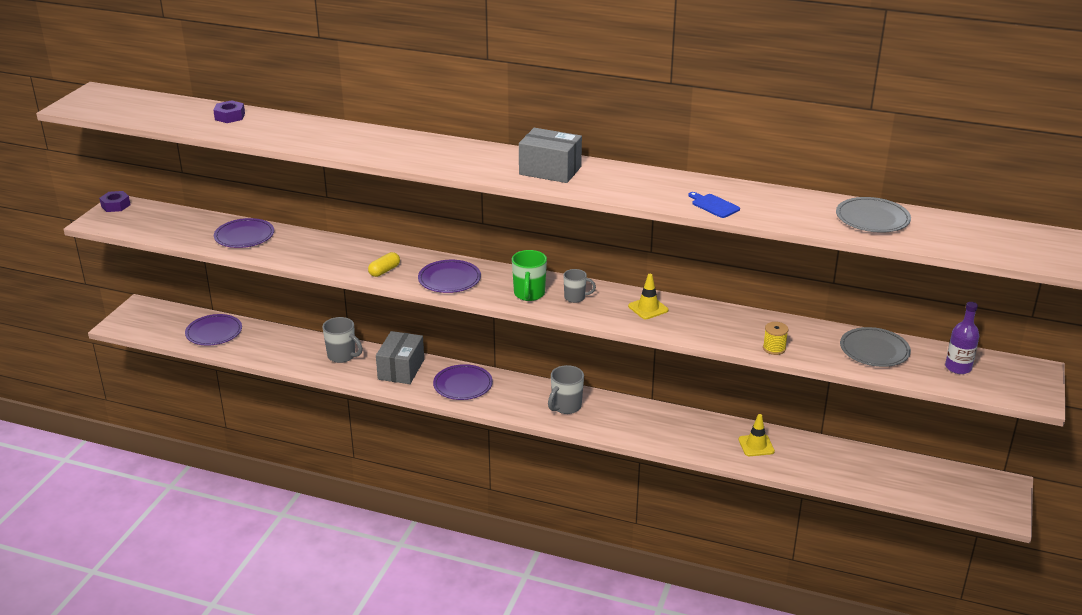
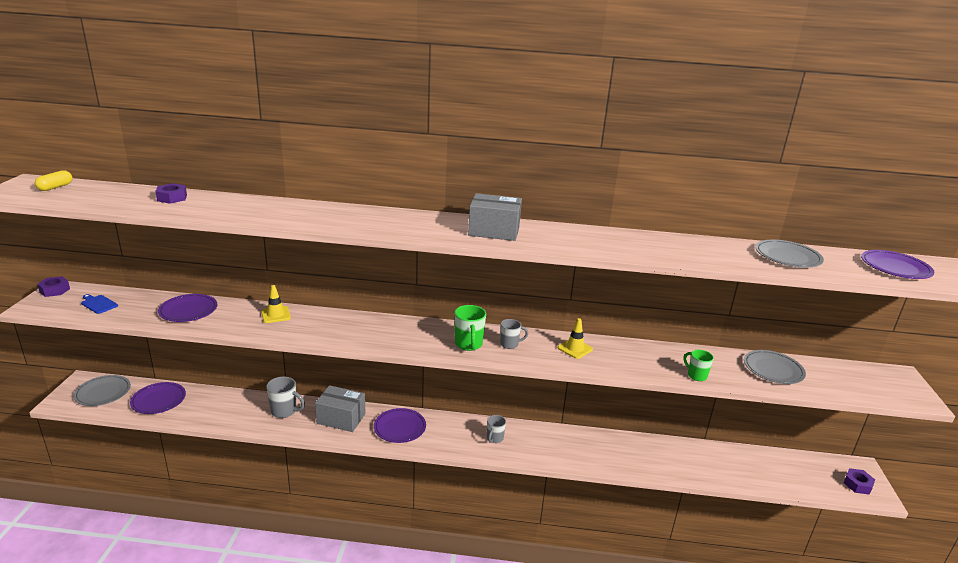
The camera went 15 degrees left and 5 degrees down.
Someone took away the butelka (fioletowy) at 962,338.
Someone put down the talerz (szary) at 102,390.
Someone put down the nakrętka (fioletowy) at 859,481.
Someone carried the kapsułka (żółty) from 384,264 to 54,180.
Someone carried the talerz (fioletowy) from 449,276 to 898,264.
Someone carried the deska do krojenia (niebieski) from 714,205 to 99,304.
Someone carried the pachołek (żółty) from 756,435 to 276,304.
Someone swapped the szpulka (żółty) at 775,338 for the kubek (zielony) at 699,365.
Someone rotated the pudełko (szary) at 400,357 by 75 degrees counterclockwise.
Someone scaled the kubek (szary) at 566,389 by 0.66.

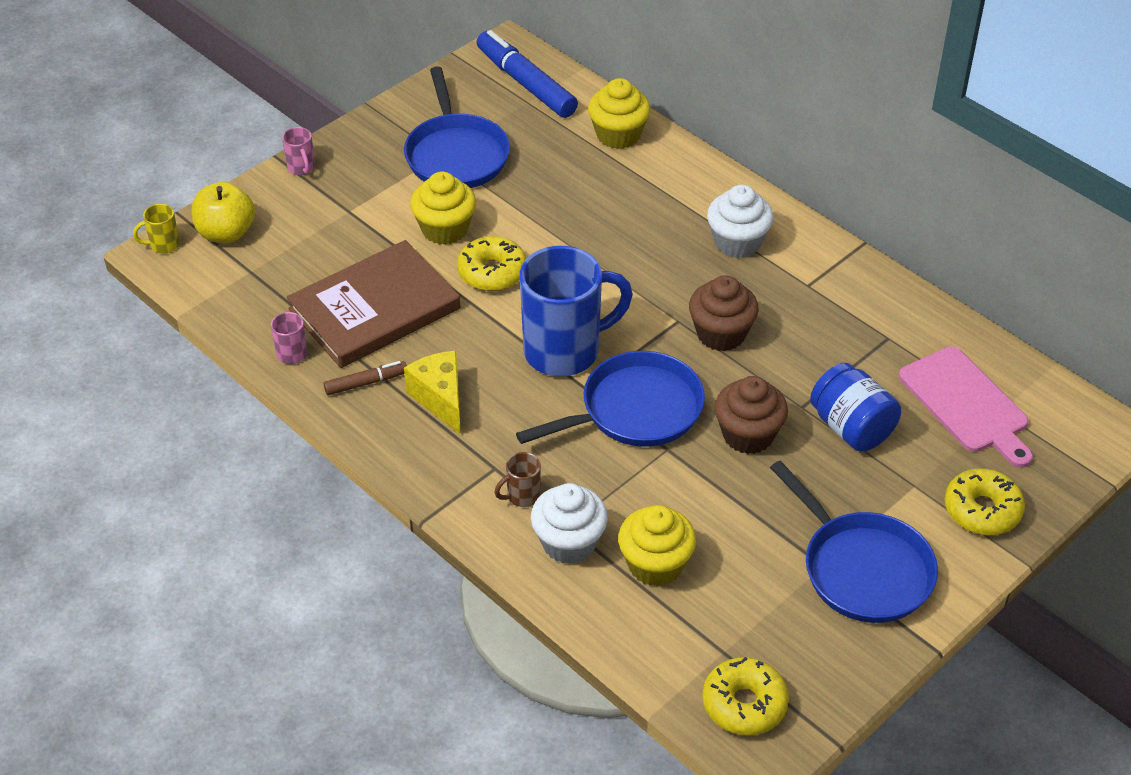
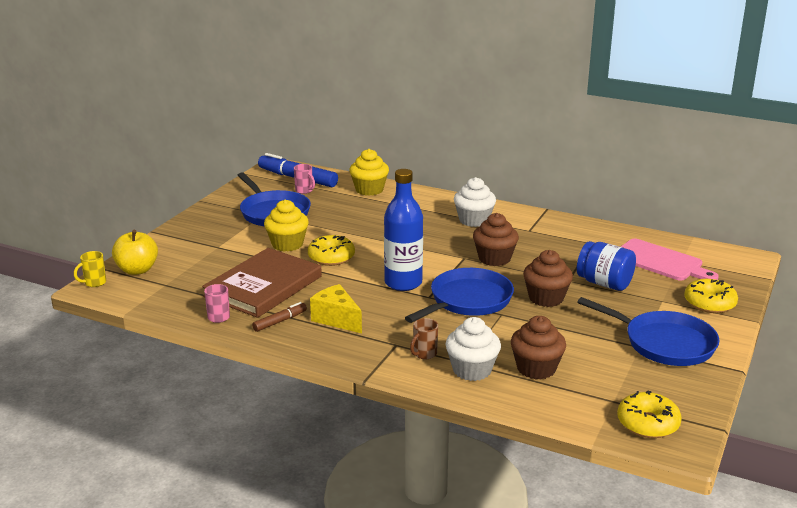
The camera went 20 degrees left and 20 degrees down.
Someone carried the kubek (różowy) from 298,151 to 304,179.
Someone swapped the kubek (niebieski) at 576,311 for the butelka (niebieski) at 403,230.
Someone repainted the muffinka (żółty) at 657,545, which became the muffinka (brązowy) at 538,347.

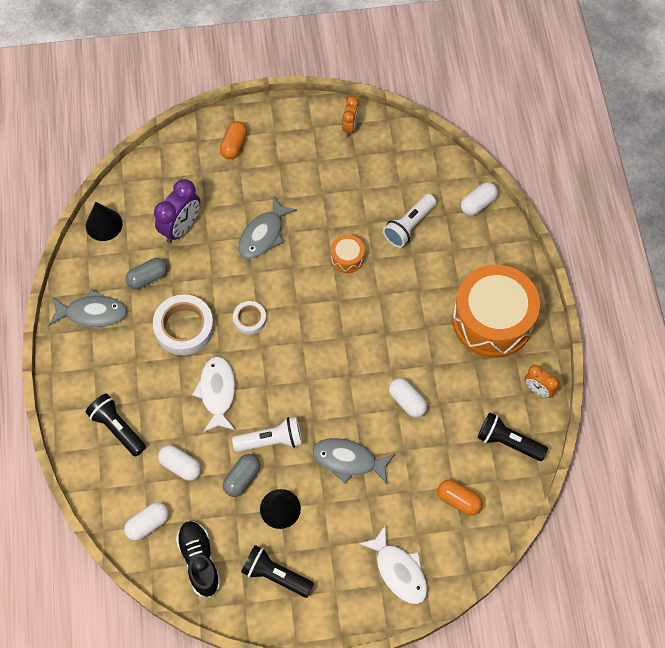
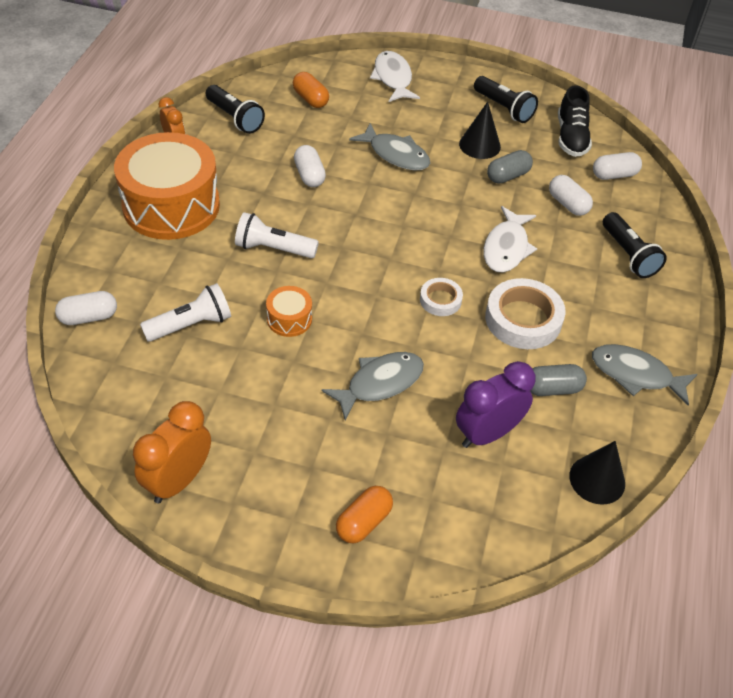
The camera went 160 degrees left and 15 degrees down.
Someone carried the latarka (biały) from 267,434 to 277,235.
Someone scaled the budzik (pomarańczowy) at 350,116 by 1.65.

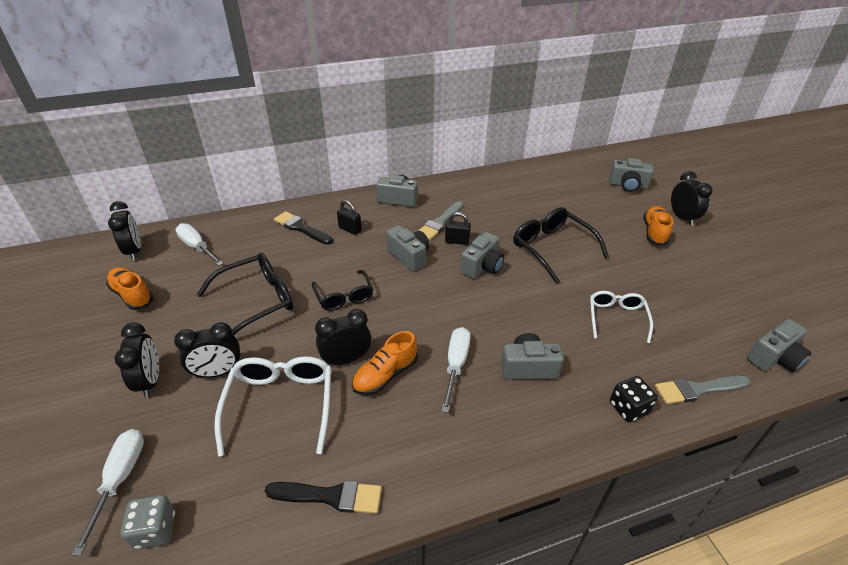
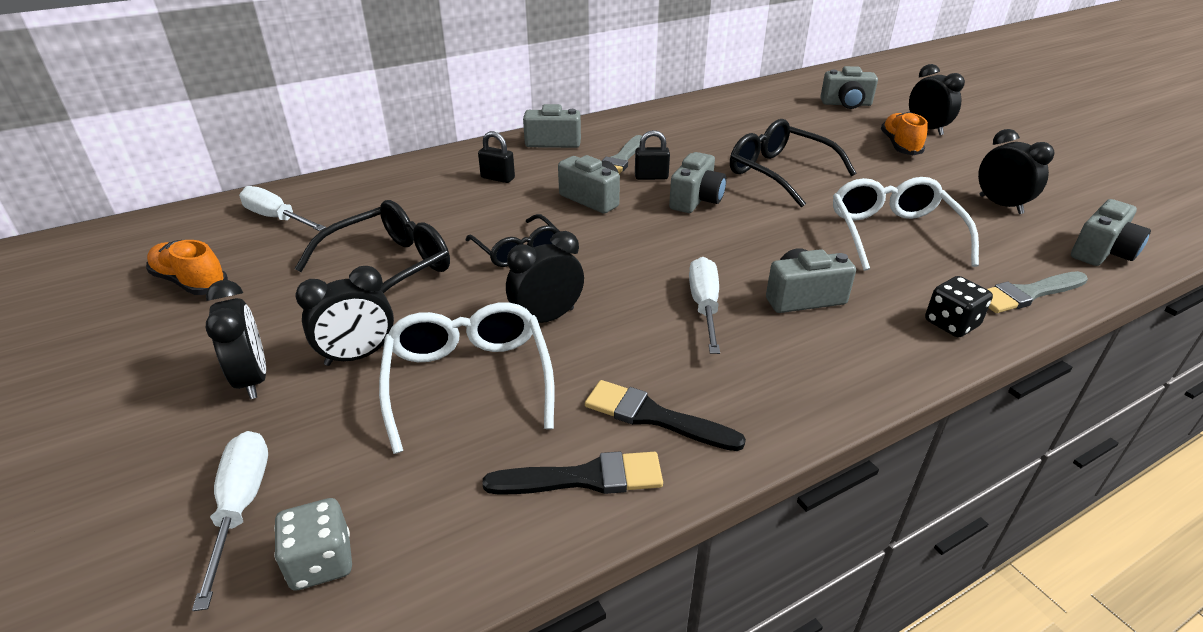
The camera went 10 degrees left and 5 degrees down.
Someone took away the but (pomarańczowy) at 385,363.
Someone carried the budzik (czarny) from 124,230 to 1016,171.
Someone carried the pędzel (czarny) from 303,228 to 665,415.
Someone scaled the okulary (biały) at 621,317 by 1.55.

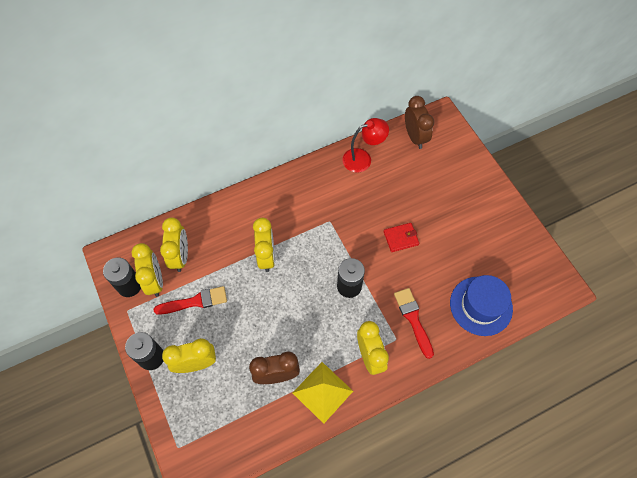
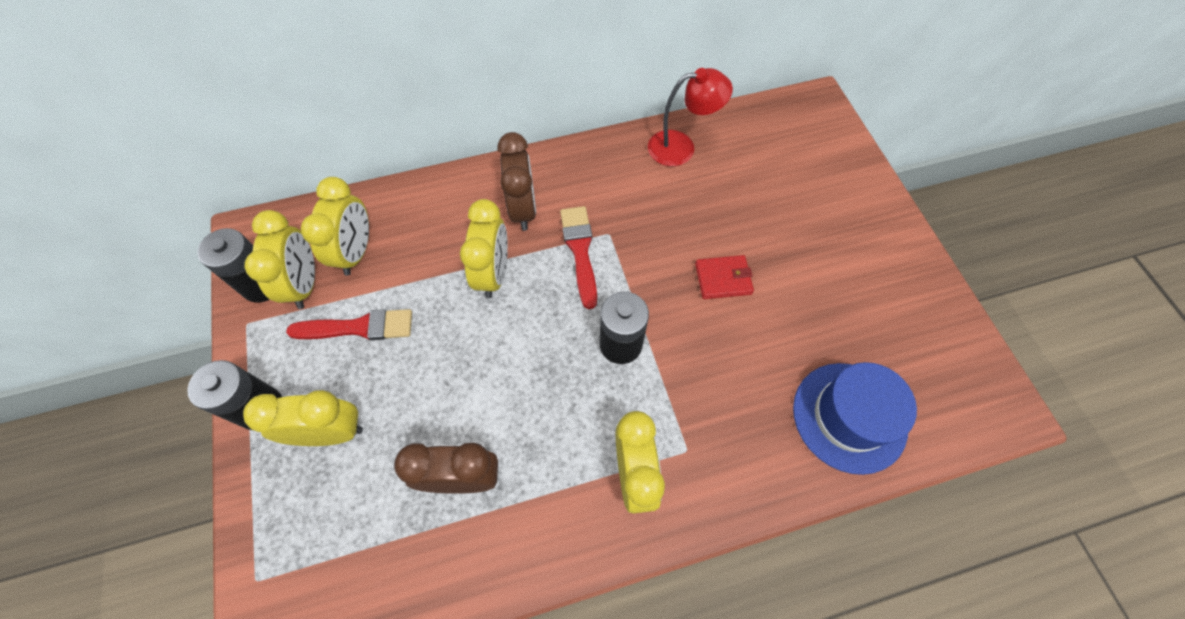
The camera went 10 degrees right and 0 degrees up.
Someone took away the piramida (żółty) at 323,393.
Someone carried the pędzel (czerwony) from 414,323 to 578,257.
Someone carried the budzik (brązowy) from 419,122 to 516,181.

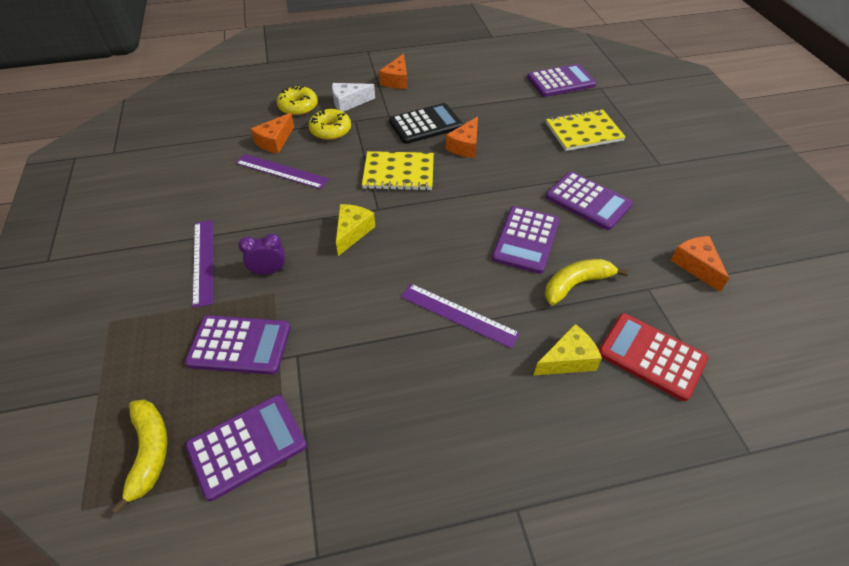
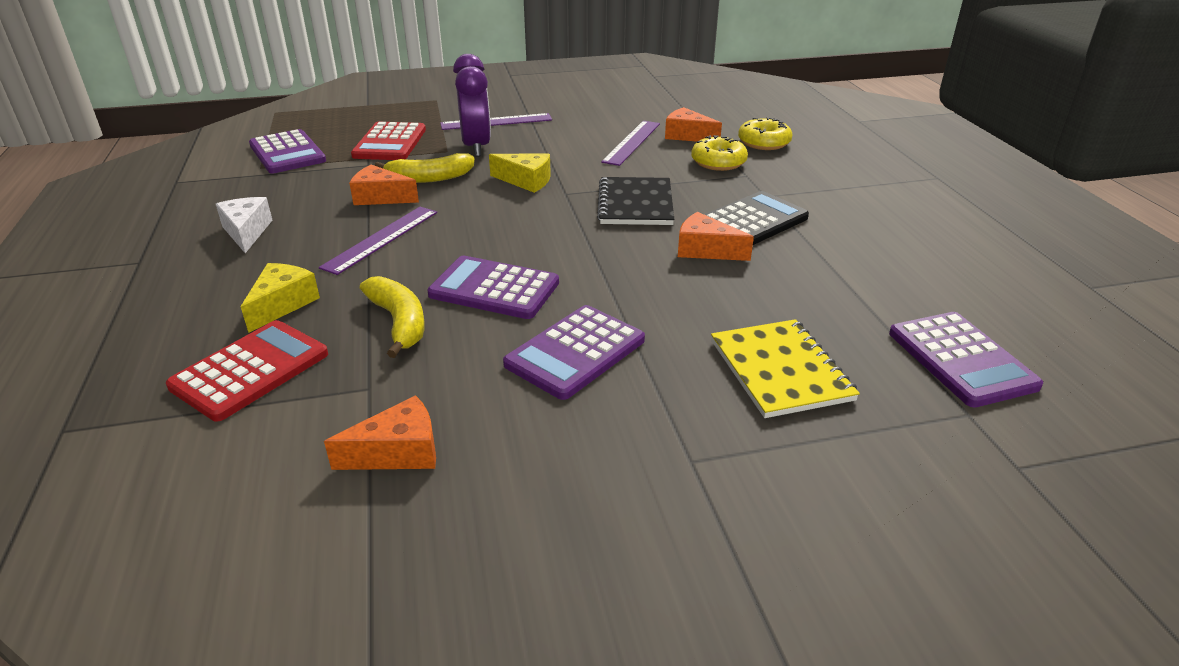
The camera went 90 degrees right and 15 degrees down.
Someone carried the banan (żółty) from 139,457 to 425,168.
Someone carried the ser (biały) from 353,97 to 244,225.
Someone carried the ser (pomarańczowy) from 393,71 to 384,185.
Someone repainted the kalkulator (fioletowy) at 238,345, which became the kalkulator (czerwony) at 388,141.
Someone repainted the zeszyt (żółty) at 398,171, which became the zeszyt (czarny) at 635,201.
Someone rotated the kalkulator (czarny) at 426,123 by 105 degrees counterclockwise.
Someone rotated the ser (żółty) at 568,349 by 135 degrees counterclockwise.
Someone scaled the budzik (fioletowy) at 261,254 by 1.74.

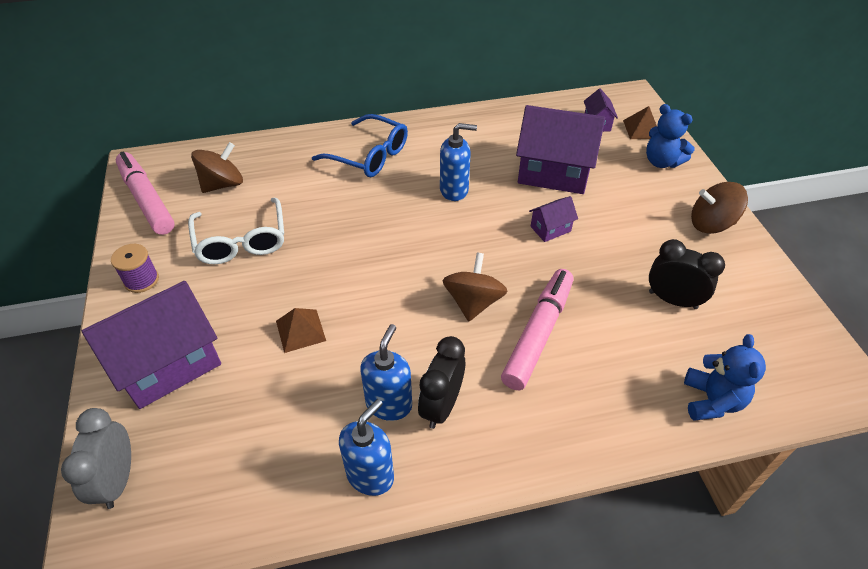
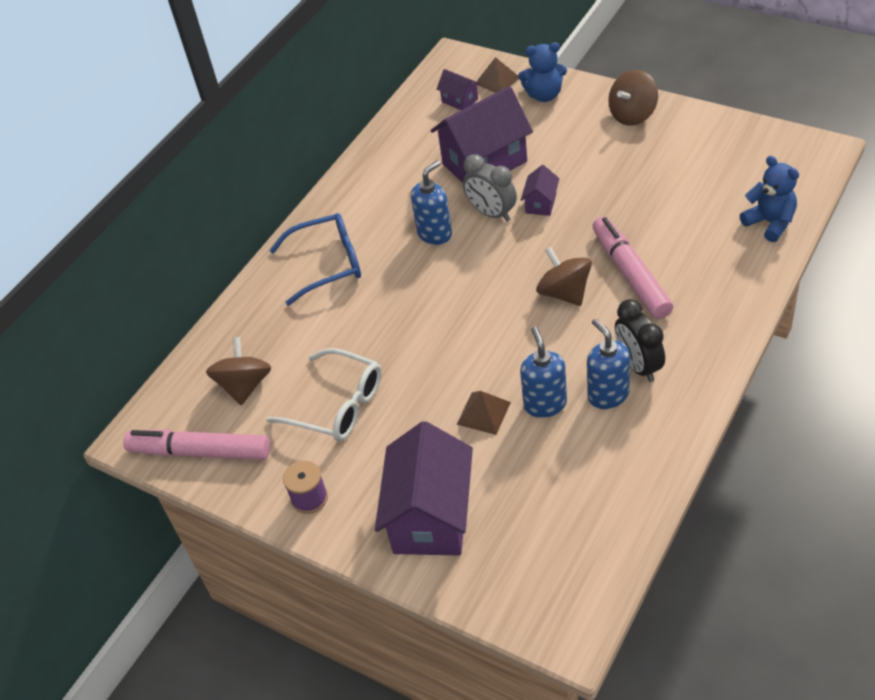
The camera went 40 degrees left and 0 degrees up.
Someone took away the budzik (czarny) at 687,274.
Someone carried the budzik (szary) from 96,458 to 490,188.
Someone carried the dozownik mydła (niebieski) from 366,447 to 543,372.

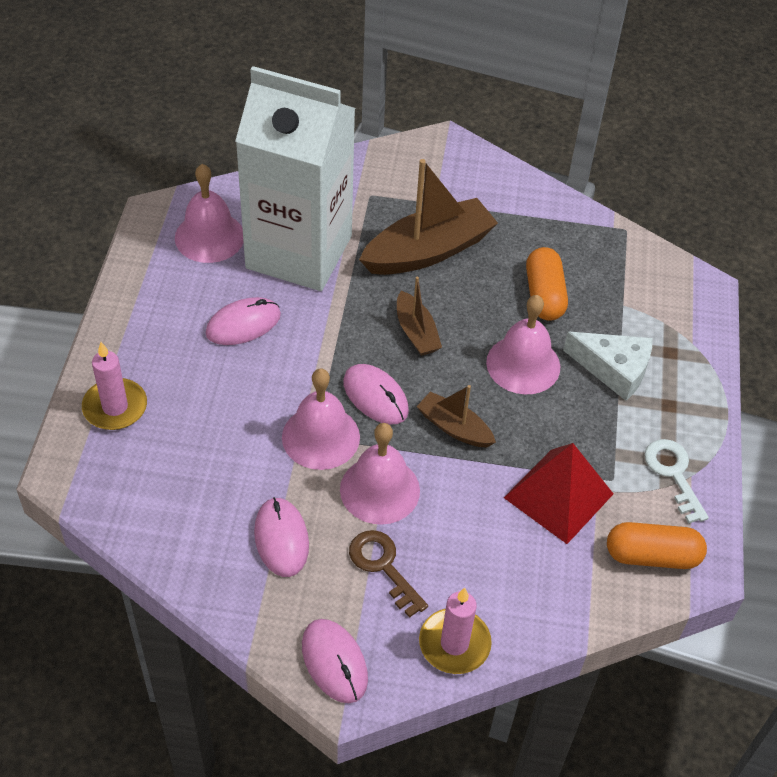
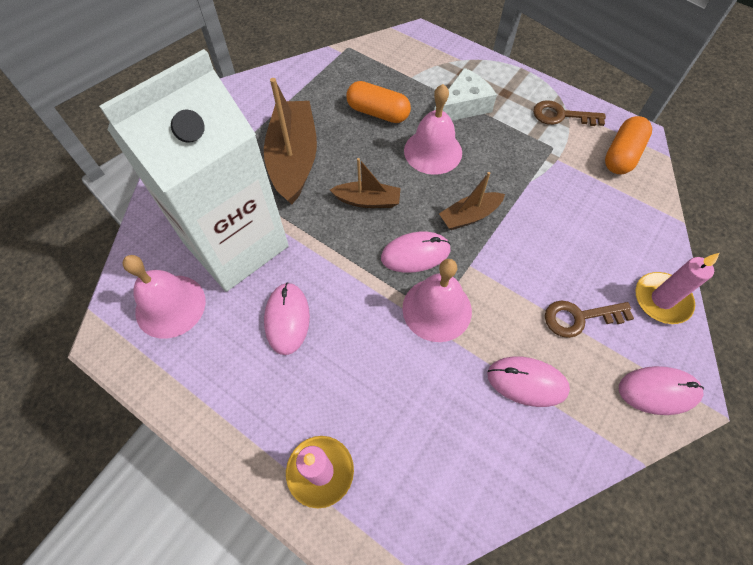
The camera went 60 degrees left and 10 degrees up.
Someone took away the dzwonek (różowy) at 380,474.
Someone took away the piramida (czerwony) at 558,493.
Someone repainted the klucz (biały) at 676,481, which became the klucz (brązowy) at 569,113.

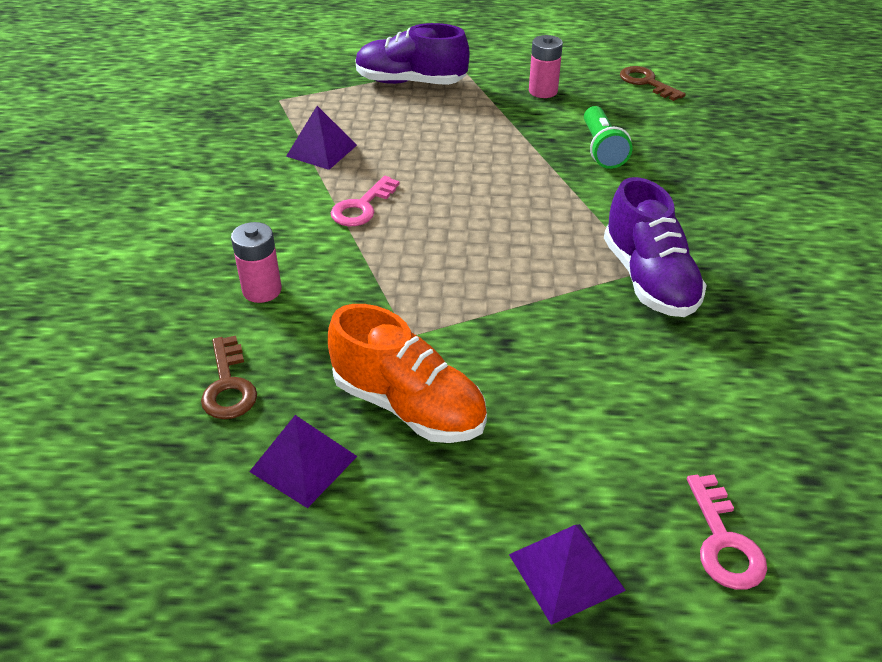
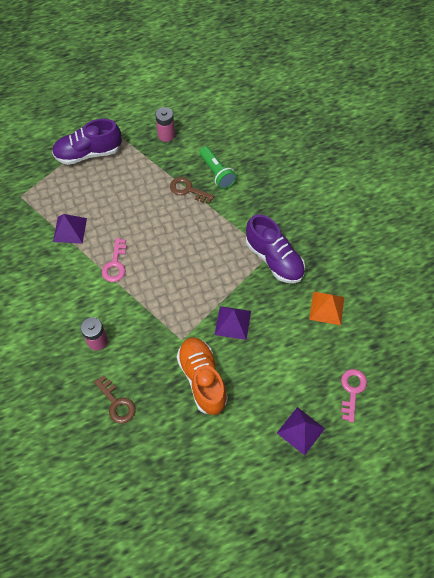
The camera went 25 degrees left and 20 degrees up.
Someone put down the piramida (pomarańczowy) at 326,308.
Someone carried the piramida (fioletowy) from 303,461 to 233,323.
Someone carried the klucz (brązowy) from 653,83 to 192,190.
Someone rotated the but (pomarańczowy) at 407,373 by 120 degrees counterclockwise.
Someone rotated the klucz (różowy) at 727,532 by 135 degrees counterclockwise.

